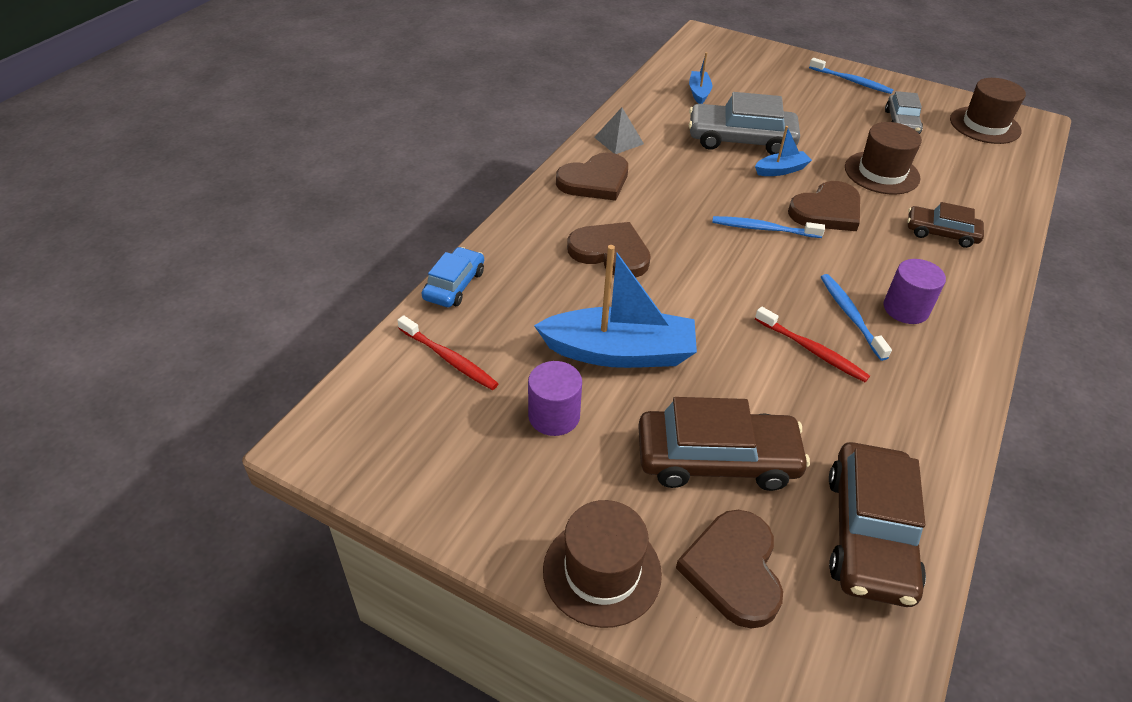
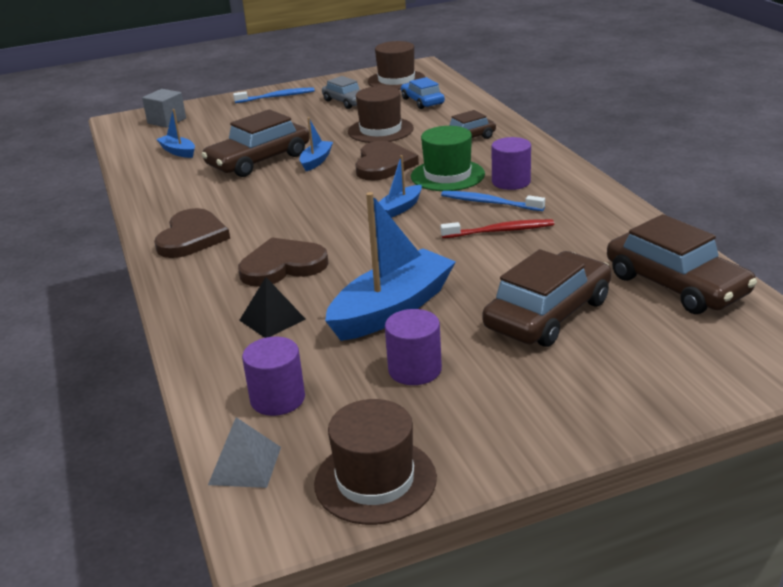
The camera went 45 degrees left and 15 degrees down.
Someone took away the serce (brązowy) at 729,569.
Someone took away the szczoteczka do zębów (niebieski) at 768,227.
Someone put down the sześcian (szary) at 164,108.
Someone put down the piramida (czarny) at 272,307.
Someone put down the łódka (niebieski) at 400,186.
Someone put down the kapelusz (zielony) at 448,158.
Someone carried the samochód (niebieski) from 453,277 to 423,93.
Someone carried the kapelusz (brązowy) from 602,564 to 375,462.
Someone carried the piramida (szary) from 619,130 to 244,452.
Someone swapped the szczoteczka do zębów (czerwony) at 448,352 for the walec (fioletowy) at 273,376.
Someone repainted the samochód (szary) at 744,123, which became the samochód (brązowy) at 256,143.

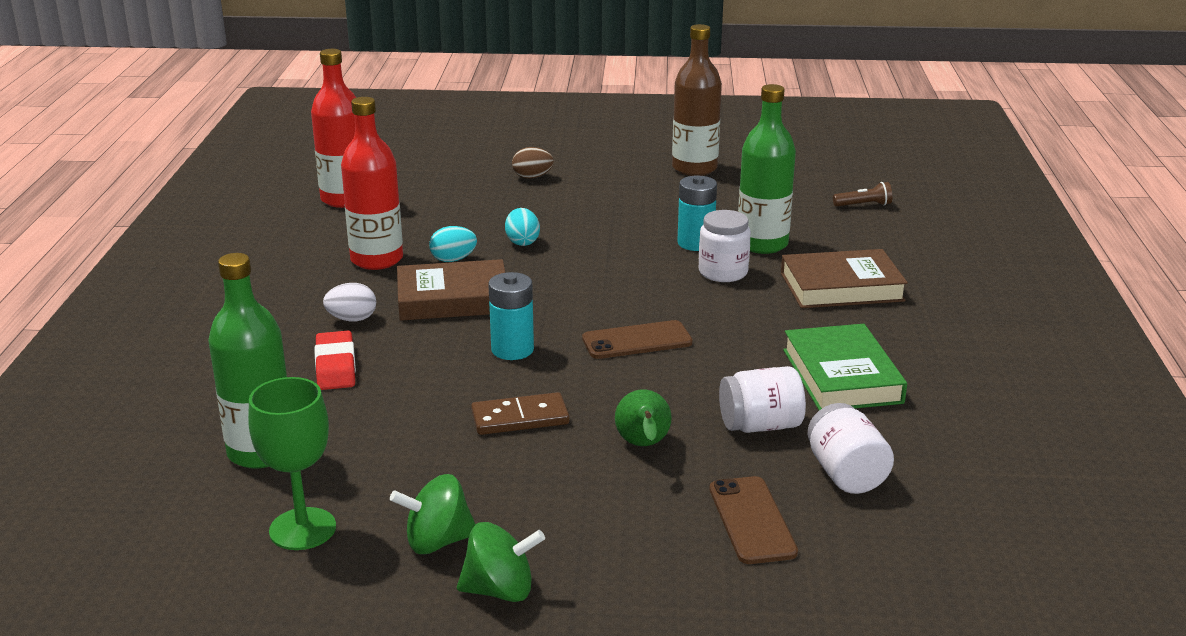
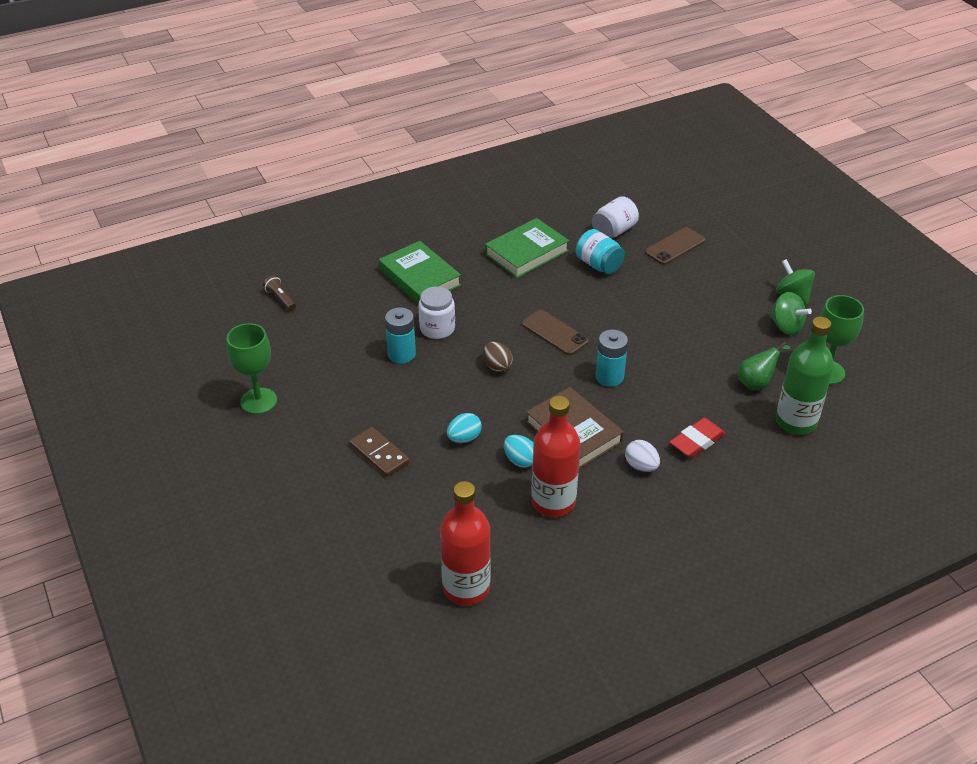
The camera went 120 degrees left and 15 degrees up.
Someone took away the butelka (zielony) at 767,169.
Someone carried the kostka domina (brązowy) from 520,413 to 379,452.
Someone carried the jajko (brązowy) from 533,163 to 498,356.
Someone carried the gruszka (zielony) from 643,417 to 764,366.
Someone swapped the butelka (brązowy) at 697,100 for the kielich (zielony) at 252,368.
Someone repainted the słoik (biały) at 762,399, which became the słoik (turkusowy) at 600,251.
Someone repainted the książka (brązowy) at 844,278, which became the książka (zielony) at 420,272.

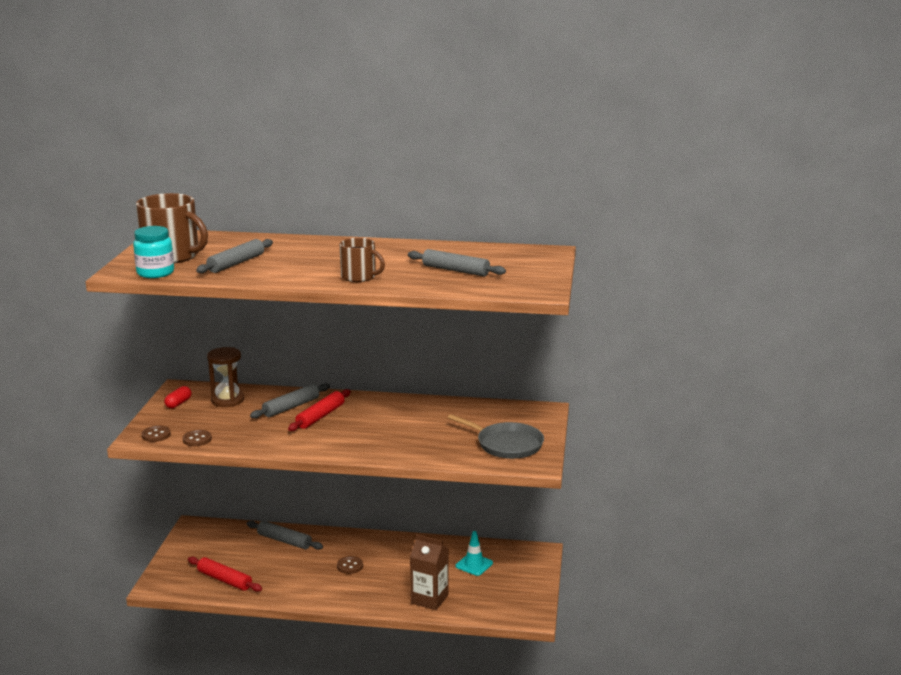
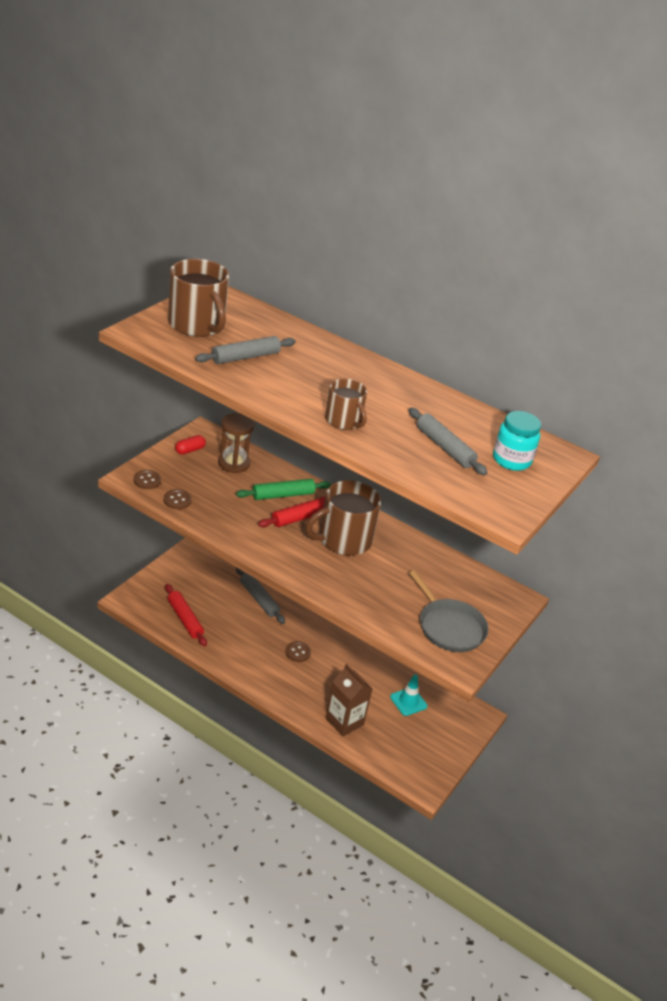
The camera went 20 degrees right and 15 degrees up.
Someone put down the kubek (brązowy) at 343,518.
Someone carried the słoik (turkusowy) from 153,252 to 517,441.
Someone repainted the wałek do ciasta (szary) at 290,401, which became the wałek do ciasta (zielony) at 283,489.

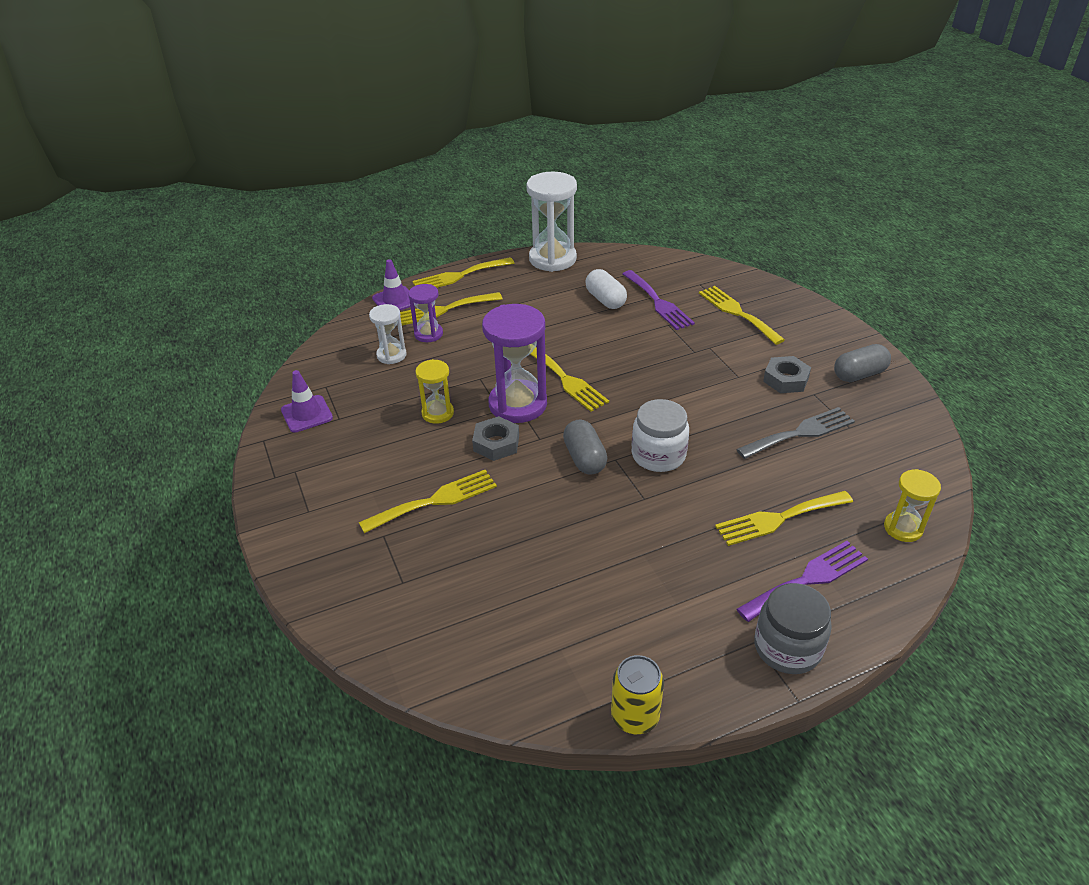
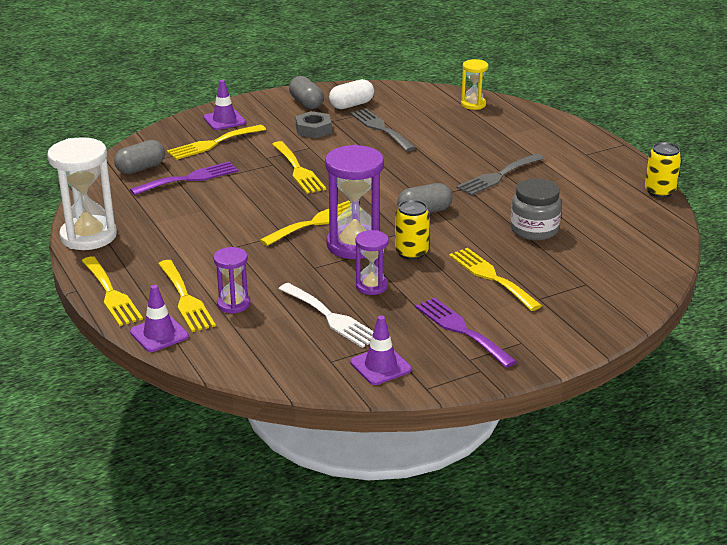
The camera went 95 degrees left and 10 degrees down.
Someone took away the klepsydra (biały) at 388,334.
Someone took away the słoik (biały) at 660,435.
Someone put down the kapsułka (szary) at 139,157.
Someone put down the pachołek (fioletowy) at 225,105.
Someone put down the widelec (biały) at 326,315.
Someone put down the widelec (szary) at 500,174.
Someone carried the kapsułka (biały) from 606,289 to 351,94.
Someone carried the widelec (żółty) from 784,518 to 299,167.
Someone carried the widelec (fioletowy) from 802,581 to 466,333.
Someone carried the słoik (szary) from 793,628 to 536,209.
Someone swapped the nakrętka (szary) at 495,438 for the puszka (żółty) at 412,230.
Someone repainted the klepsydra (żółty) at 434,391, which became the klepsydra (fioletowy) at 372,262.

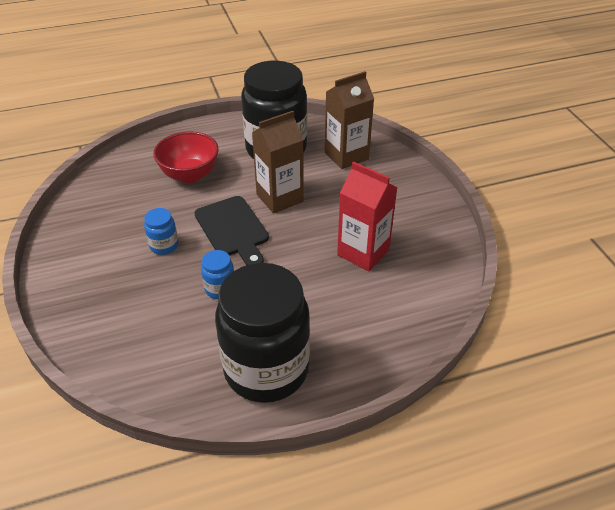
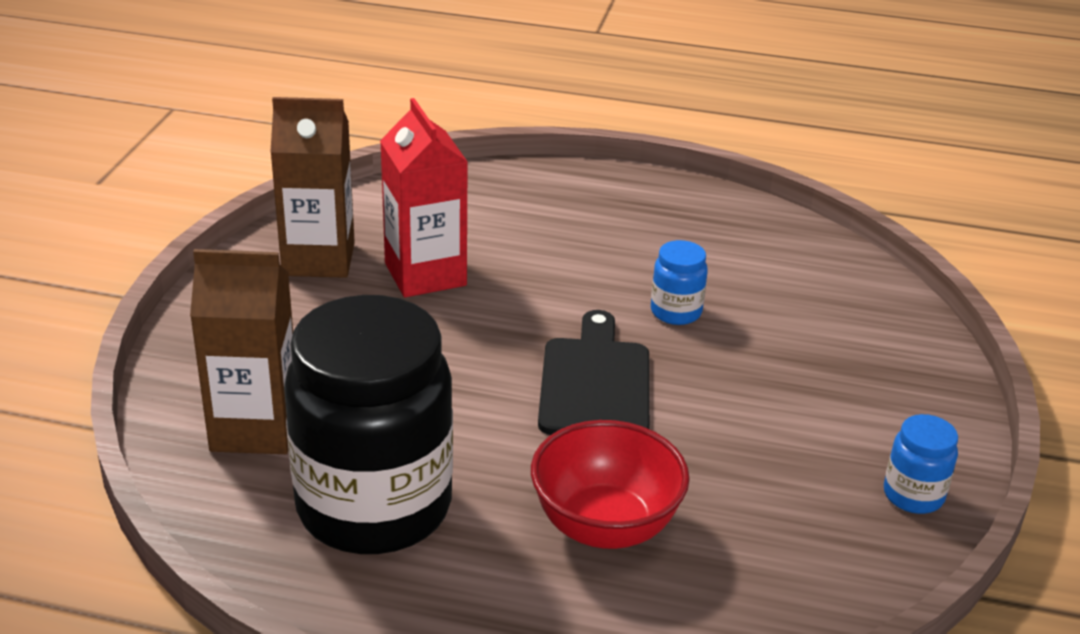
The camera went 150 degrees left and 10 degrees down.
Someone took away the słoik (czarny) at 262,333.
Someone carried the słoik (niebieski) from 161,231 to 921,464.
Someone carried the karton mleka (brązowy) from 278,162 to 312,187.

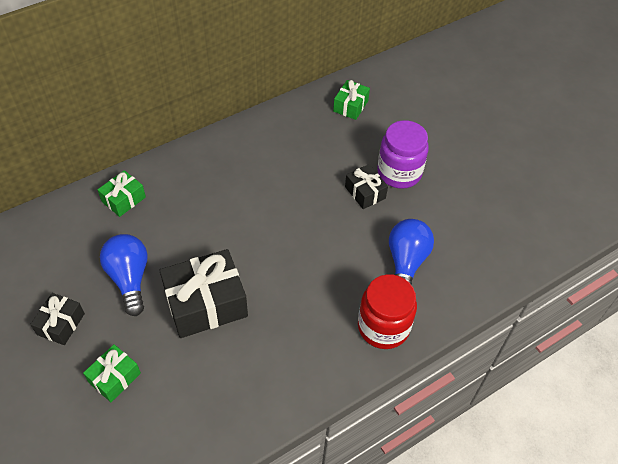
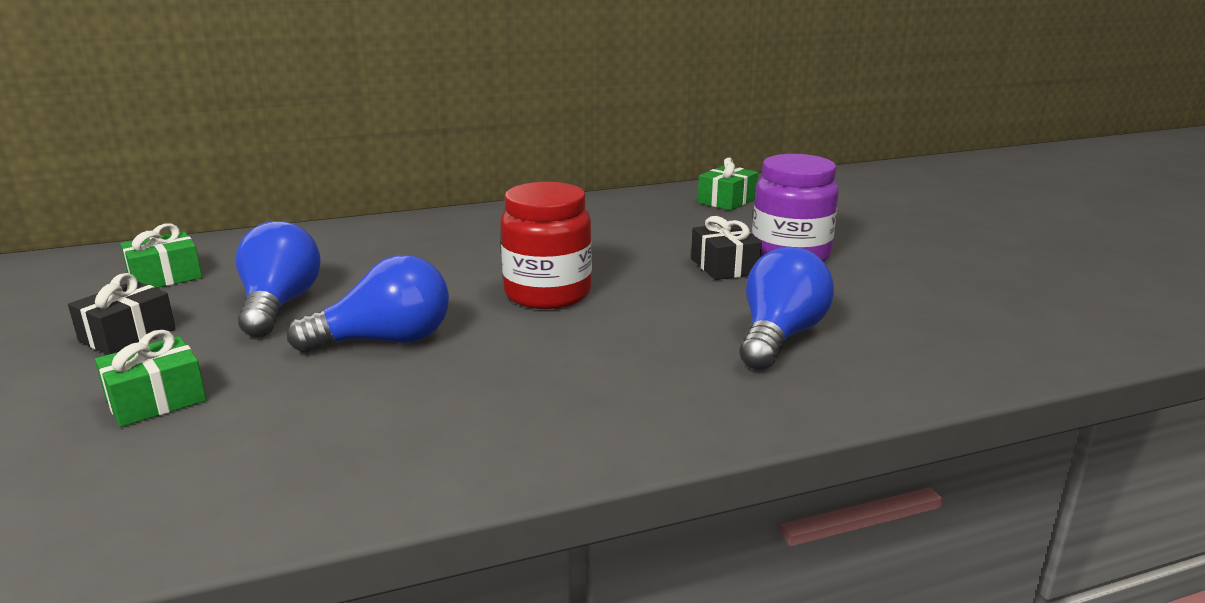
The camera went 15 degrees right and 30 degrees down.
Someone carried the prezent (zielony) from 121,193 to 161,256.
Someone carried the słoik (czerwony) from 387,311 to 546,245.
Someone swapped the prezent (czarny) at 203,293 for the żarówka (niebieski) at 368,304.

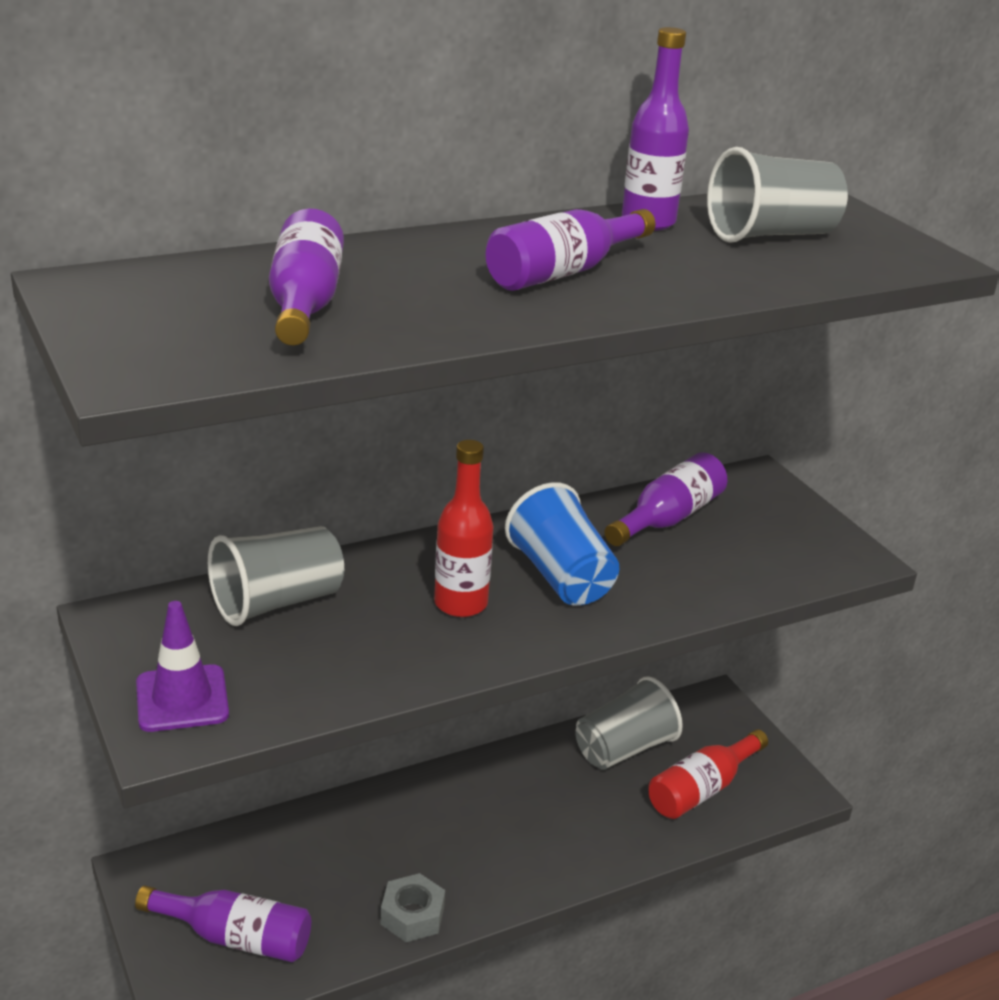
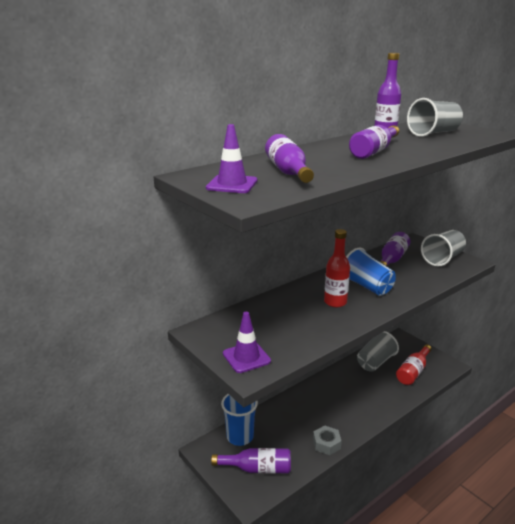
The camera went 10 degrees left and 5 degrees down.
Someone put down the pachołek (fioletowy) at 231,158.
Someone put down the szklanka (niebieski) at 239,420.
Someone carried the szklanka (szary) from 276,576 to 443,248.

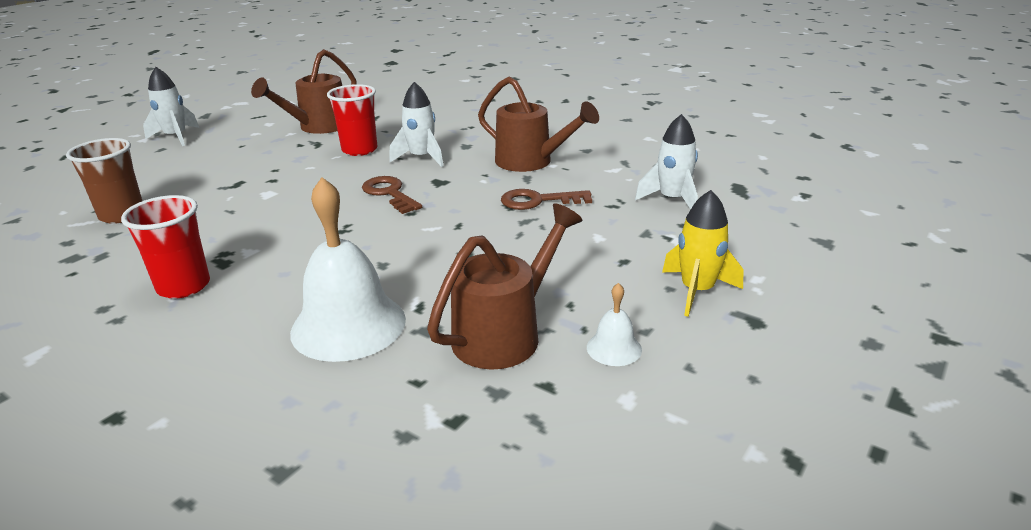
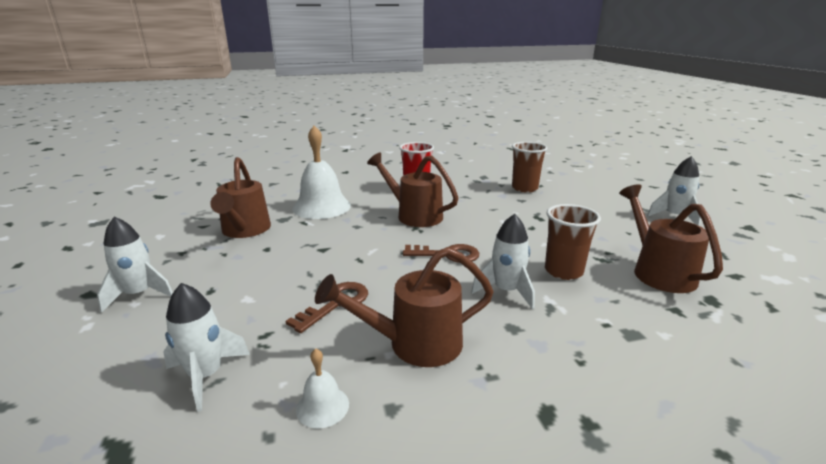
The camera went 130 degrees right and 5 degrees down.
Someone put down the konewka (brązowy) at 412,189.
Someone carried the dzwonek (biały) from 614,324 to 322,388.
Someone repainted the szklanka (czerwony) at 352,120, which became the szklanka (brązowy) at 573,242.
Someone repainted the rakieta (żółty) at 703,253, which became the rakieta (biały) at 135,264.

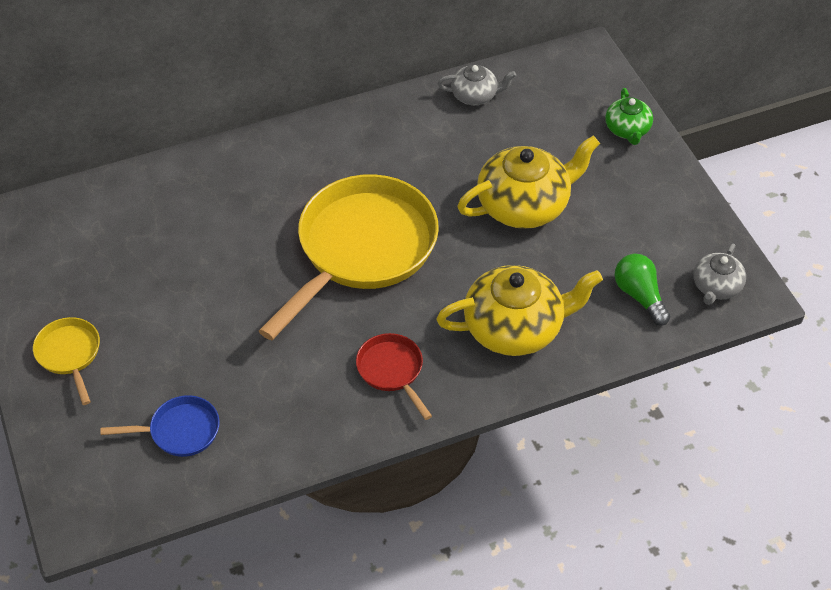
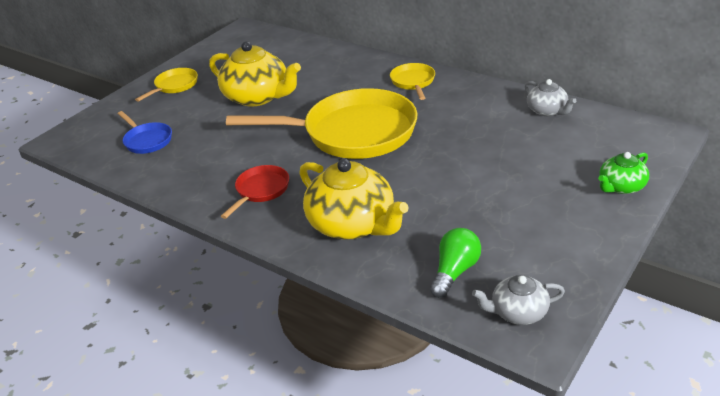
The camera went 60 degrees right and 15 degrees down.
Someone put down the patelnia (żółty) at 412,81.
Someone carried the imbryk (żółty) from 528,182 to 255,74.

